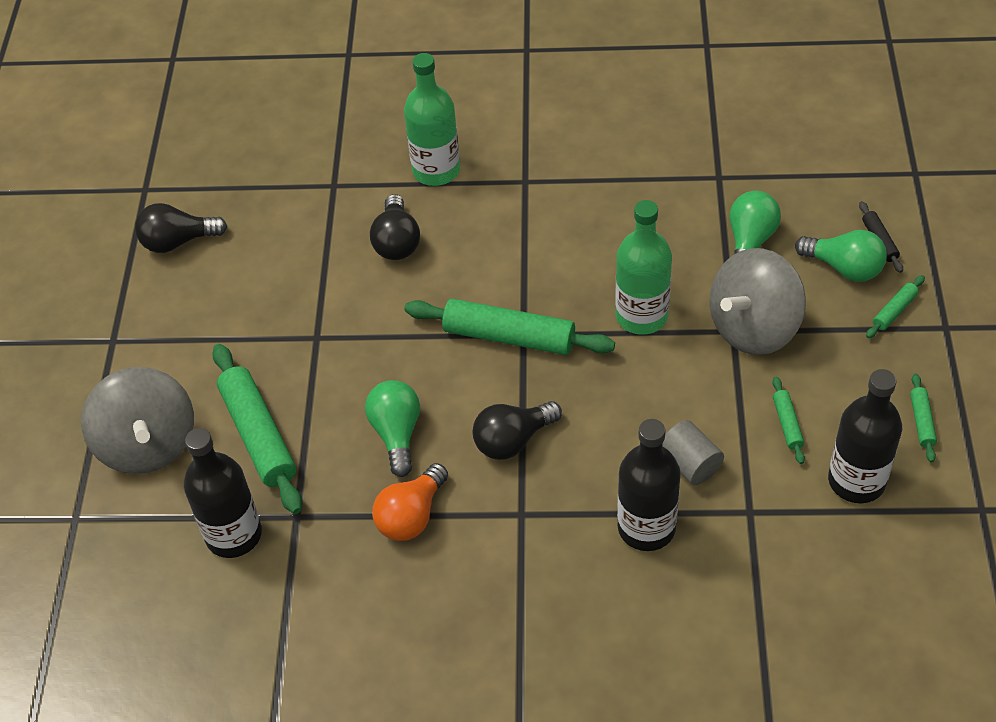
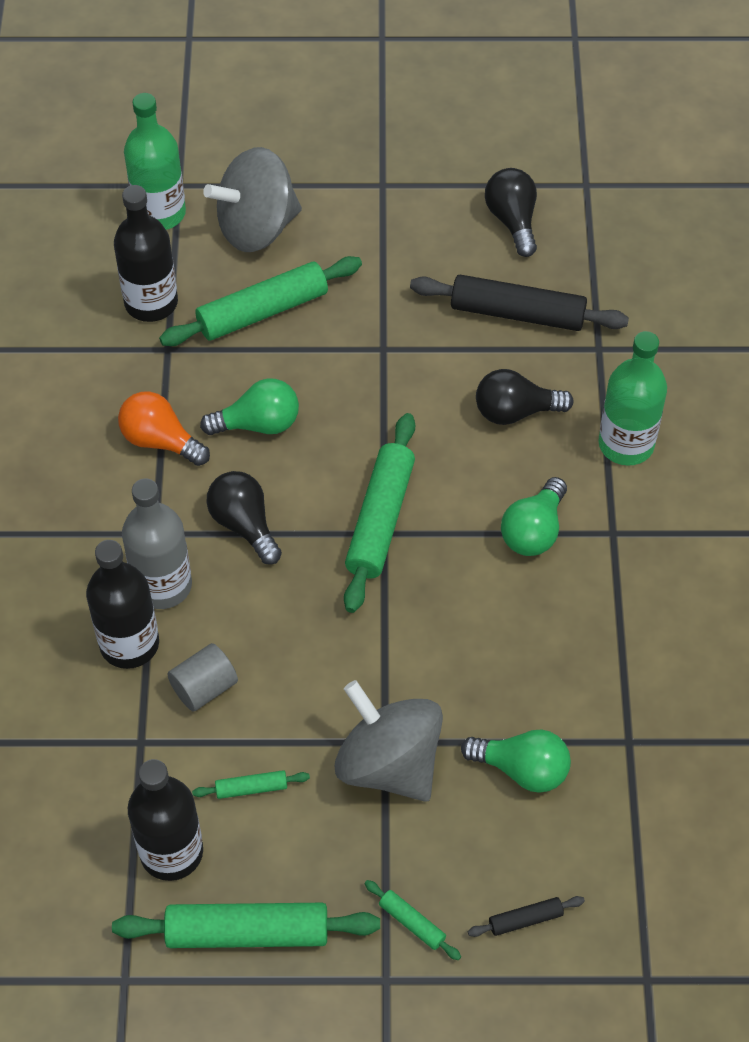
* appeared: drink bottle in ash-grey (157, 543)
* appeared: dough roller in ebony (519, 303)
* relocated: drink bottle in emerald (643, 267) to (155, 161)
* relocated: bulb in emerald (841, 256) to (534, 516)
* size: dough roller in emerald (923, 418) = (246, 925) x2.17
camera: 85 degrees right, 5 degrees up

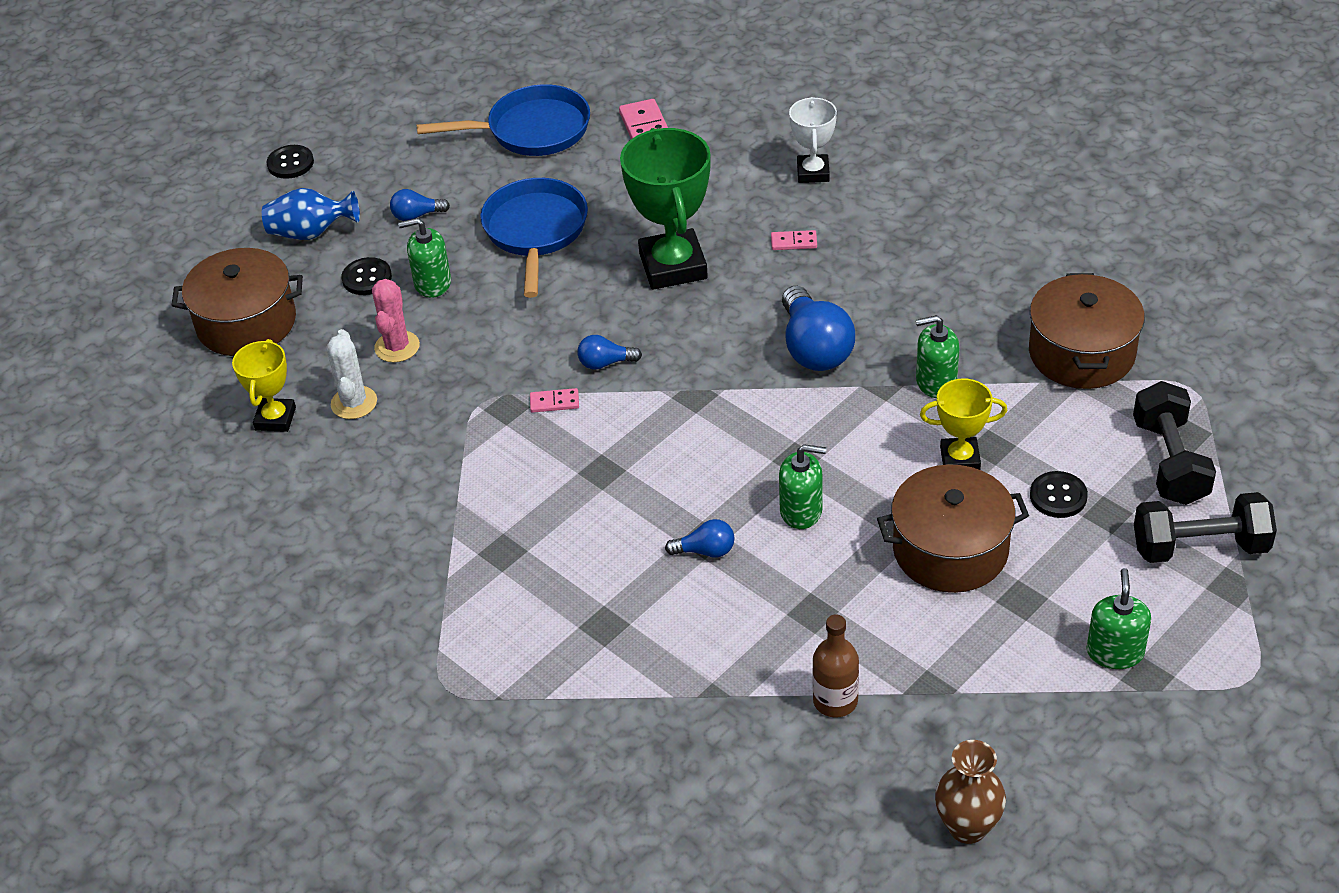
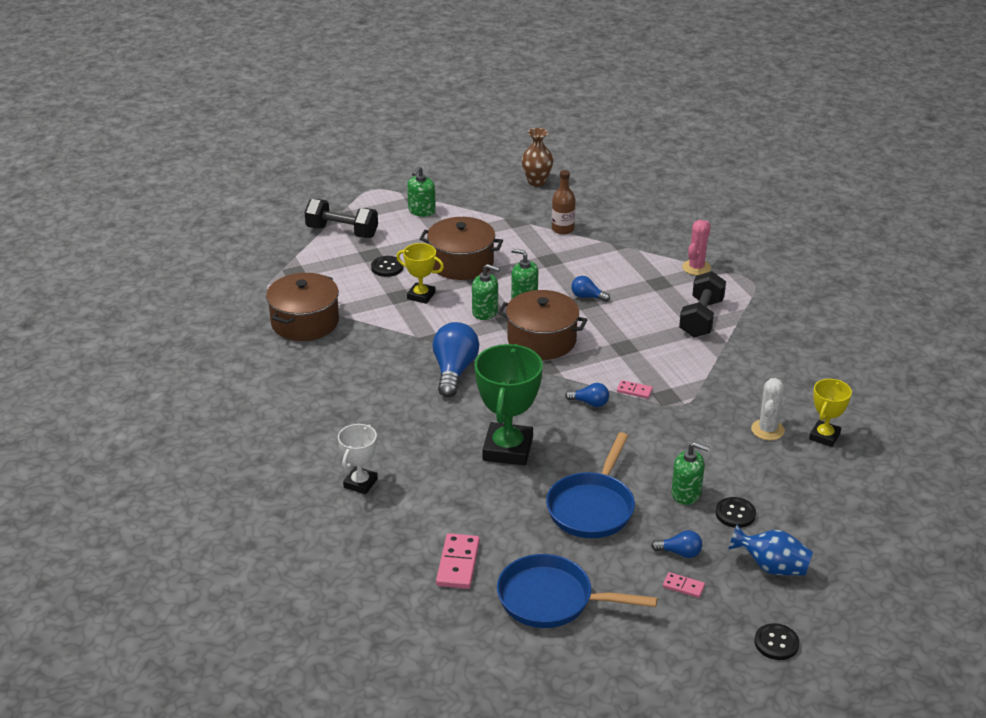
* relocated: cooking pot in brown (237, 302) to (543, 325)
* relocated: saguaro cactus in rosy (396, 320) to (696, 247)
* relocated: domino piece in rosy (794, 240) to (684, 585)
* relocated: pump bottle in emerald (938, 356) to (486, 292)
* relocated: free weight in ebony (1174, 443) to (702, 304)
camera: 160 degrees left, 10 degrees down

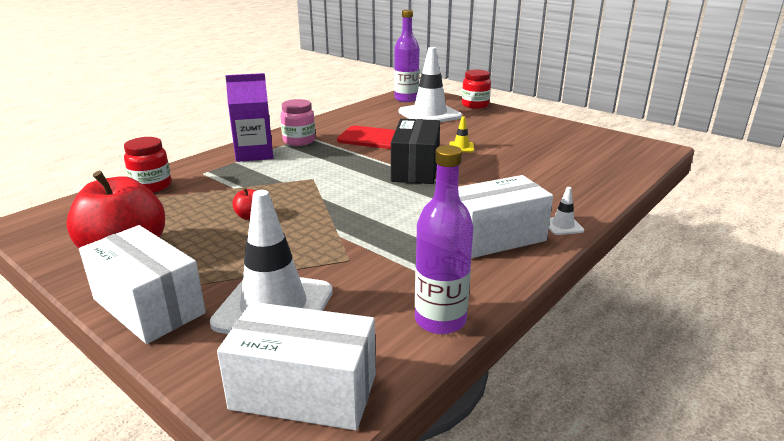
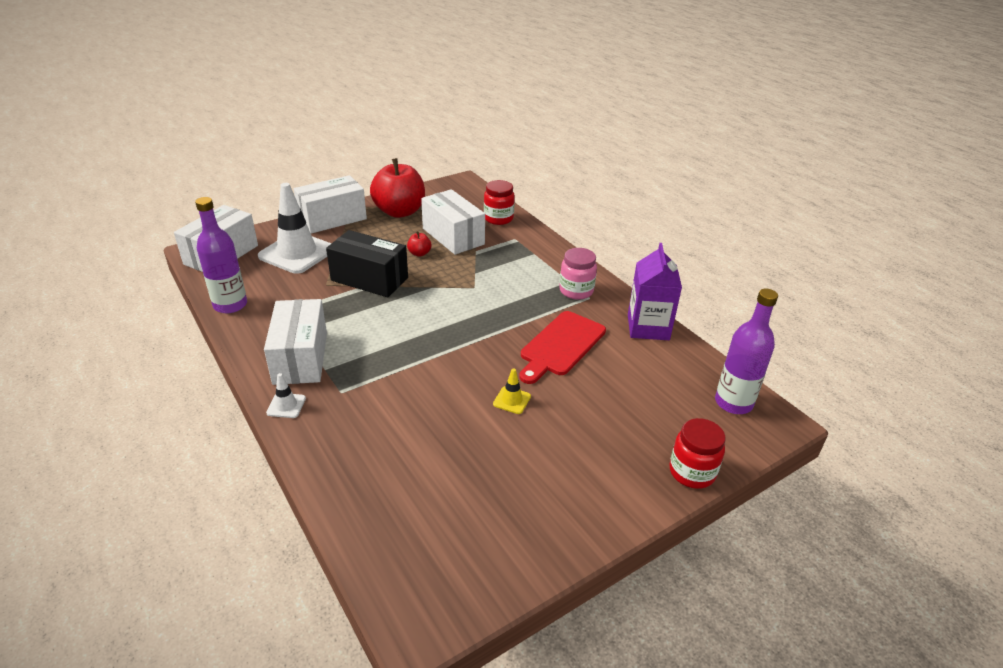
* missing: safety cone in white (430, 84)
* appeared: box in white (453, 222)
* relocated: juice carton in purple (249, 117) to (655, 291)
* relocated: box in ebony (415, 151) to (367, 263)
camera: 105 degrees right, 10 degrees up

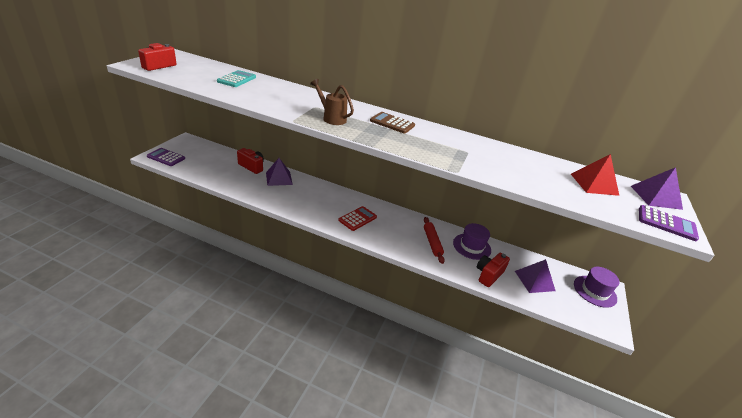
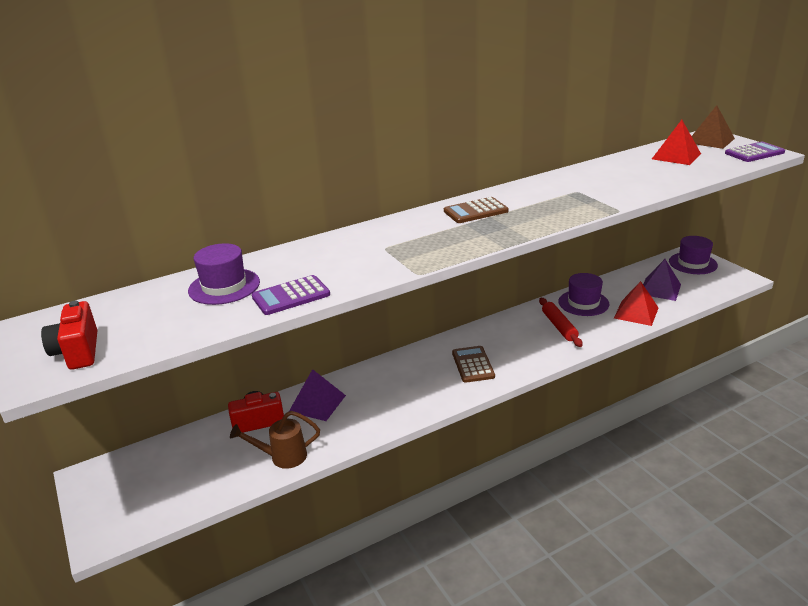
* relocated: calculator in purple (166, 157) to (291, 295)
* relocated: watering pot in brown (332, 102) to (275, 440)
* exchanged: calculator in aqua (236, 78) to tall hat in purple (224, 274)
* exchanged: compact camera in crimson (493, 270) to pyramid in crimson (636, 303)
* colour: calculator in crimson (357, 218) to calculator in brown (473, 364)
* colour: pyramid in purple (657, 188) to pyramid in brown (713, 127)
* spun: dough roller in crimson (434, 240) = (561, 322) 45 degrees clockwise
camera: 45 degrees left, 5 degrees down

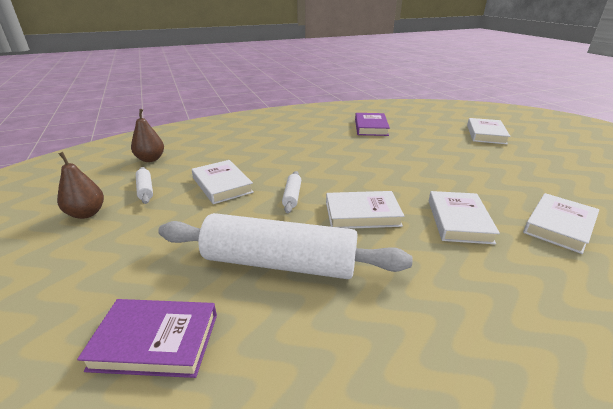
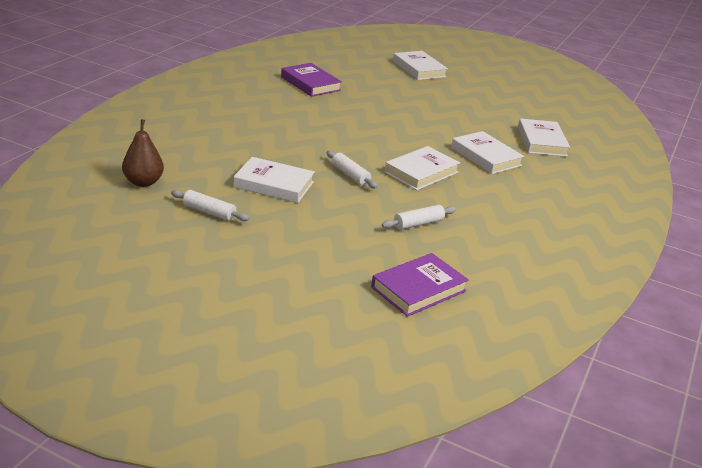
* missing: pear fruit in brown (80, 185)
* size: dough roller in white (285, 246) = (419, 217) x0.41
camera: 45 degrees left, 0 degrees up

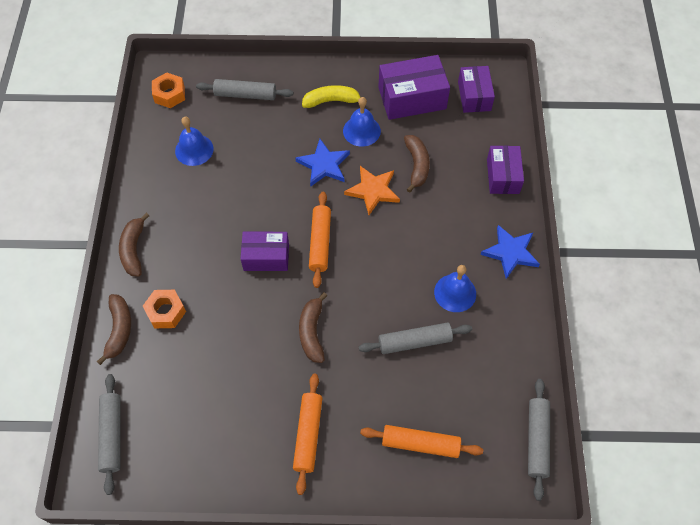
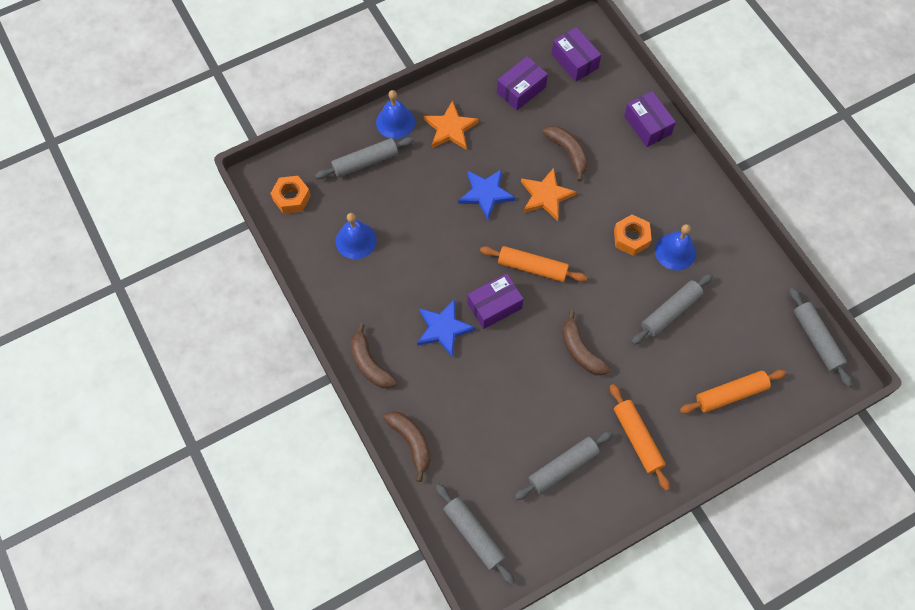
* appeared: dough roller in ash-grey (563, 465)
* relocated: nut in bright orange (164, 309) to (633, 235)
* relocated: hand bell in royal blue (362, 122) to (395, 114)
* relocated: star shape in royal blue (510, 252) to (446, 328)
* exchanged: banana in golden (331, 96) to star shape in bright orange (451, 124)
* spun: dough roller in bright orange (320, 240) = (533, 264) 45 degrees counterclockwise
* size: box in purple (414, 87) = (522, 83) x0.66
camera: 30 degrees left, 5 degrees up

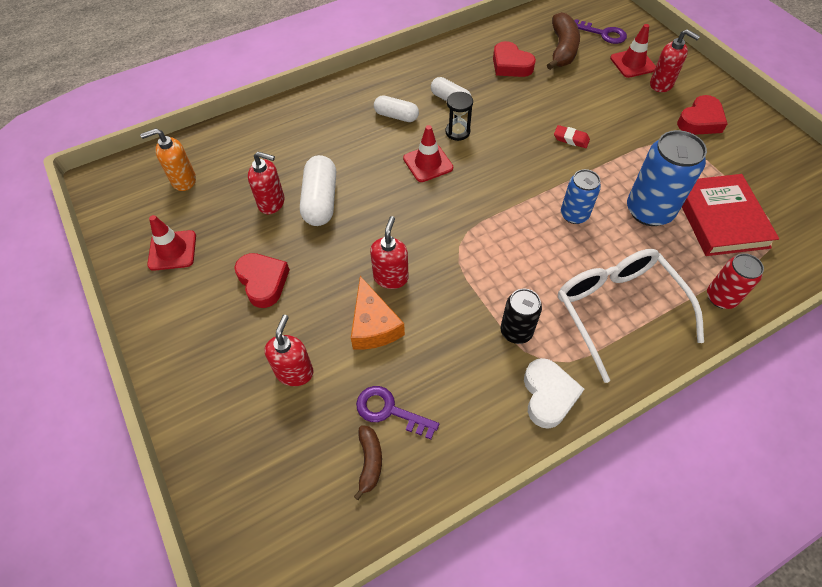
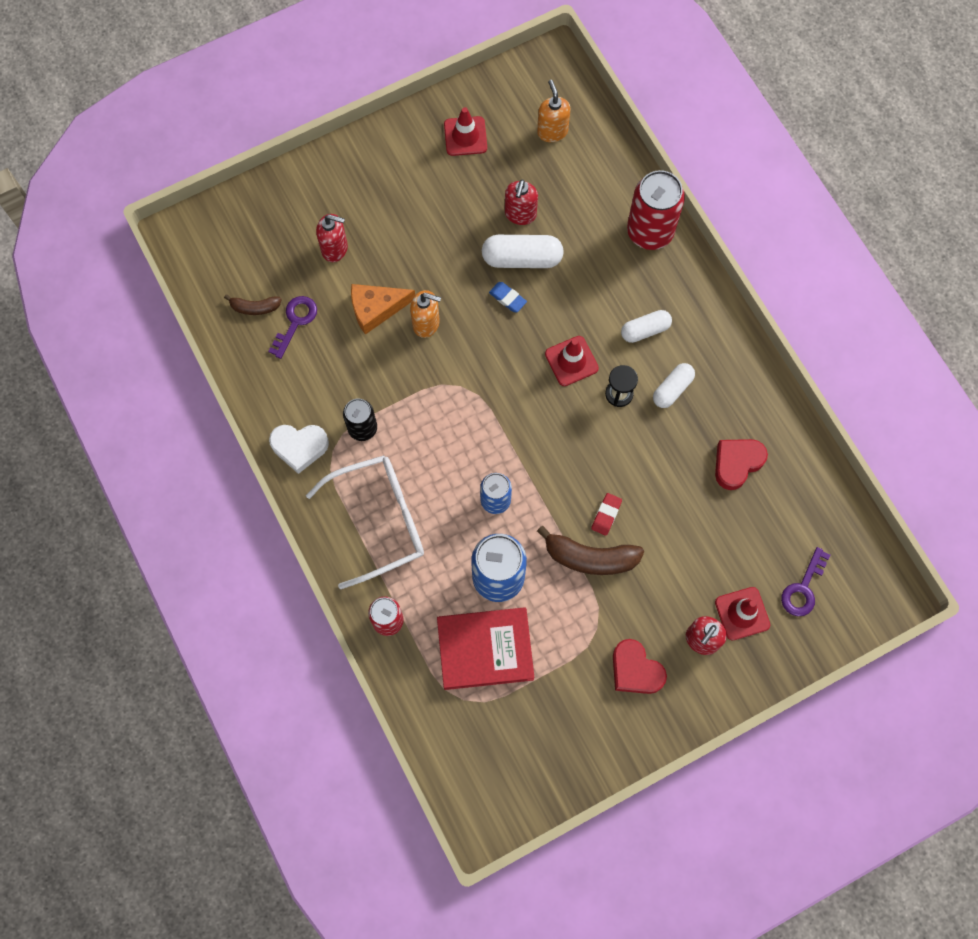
* missing: heart in crimson (262, 280)
* appeared: eraser in royal blue (508, 297)
* appeared: tin in crimson (656, 210)
* relocated: banana in brown (563, 41) to (590, 550)
* colour: pump bottle in crimson (389, 252) to pump bottle in bright orange (425, 314)
* spun: pill shape in white (396, 108) = (646, 326) 45 degrees clockwise
camera: 90 degrees right, 15 degrees up

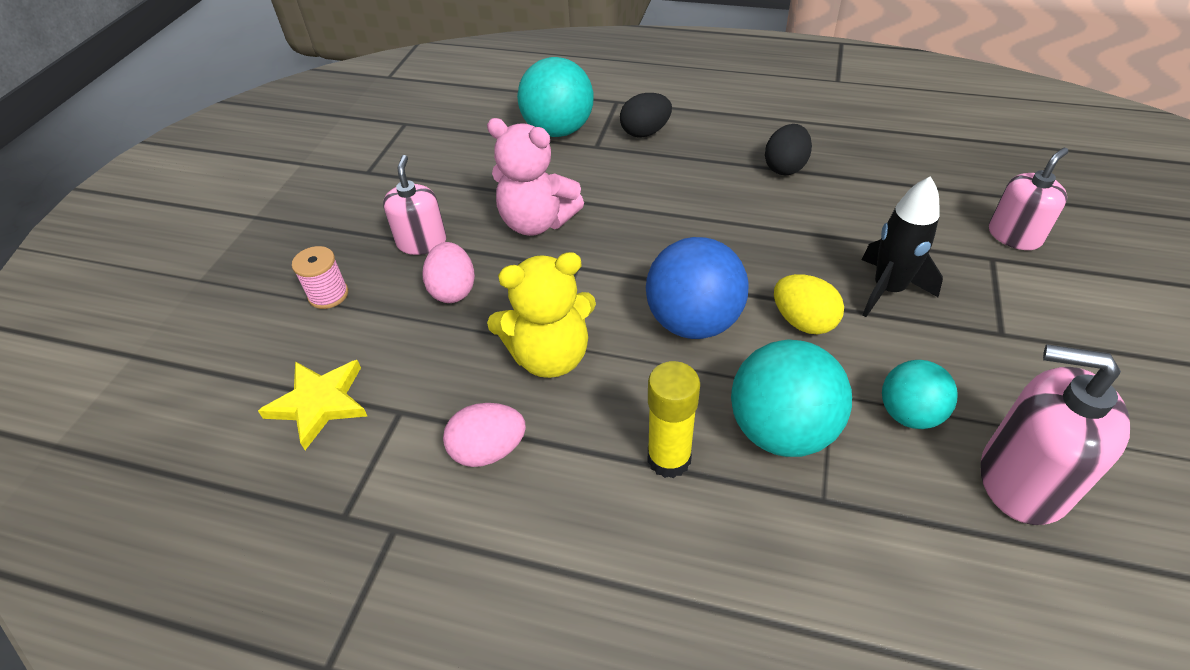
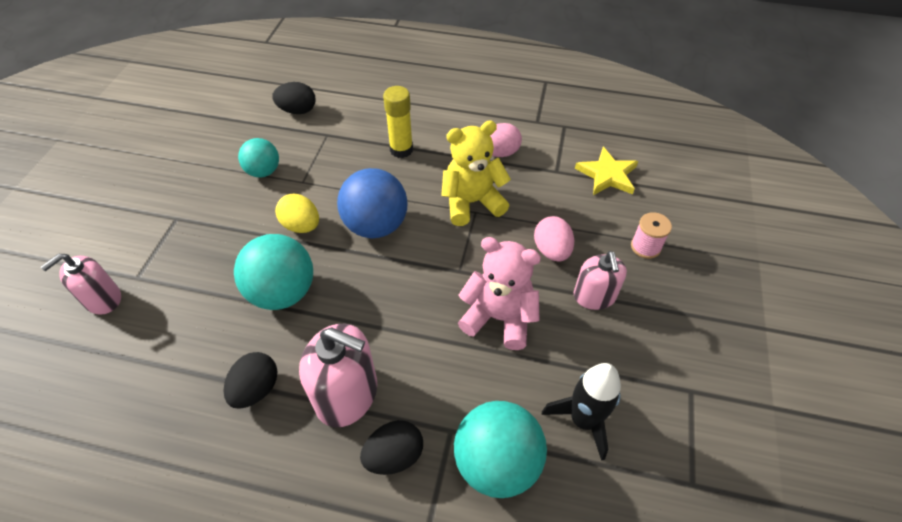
* appeared: egg in ebony (294, 98)
* relocated: ball in aqua (791, 398) to (273, 272)
* relocated: spaceship in ebony (902, 246) to (581, 412)
* relocated: pump bottle in rosy (1055, 434) to (338, 375)
camera: 175 degrees right, 5 degrees up

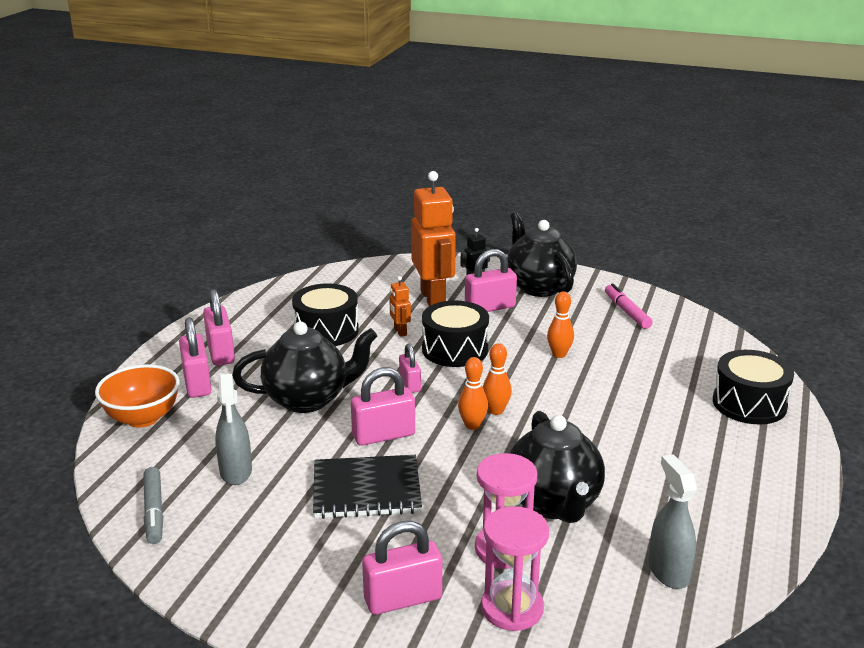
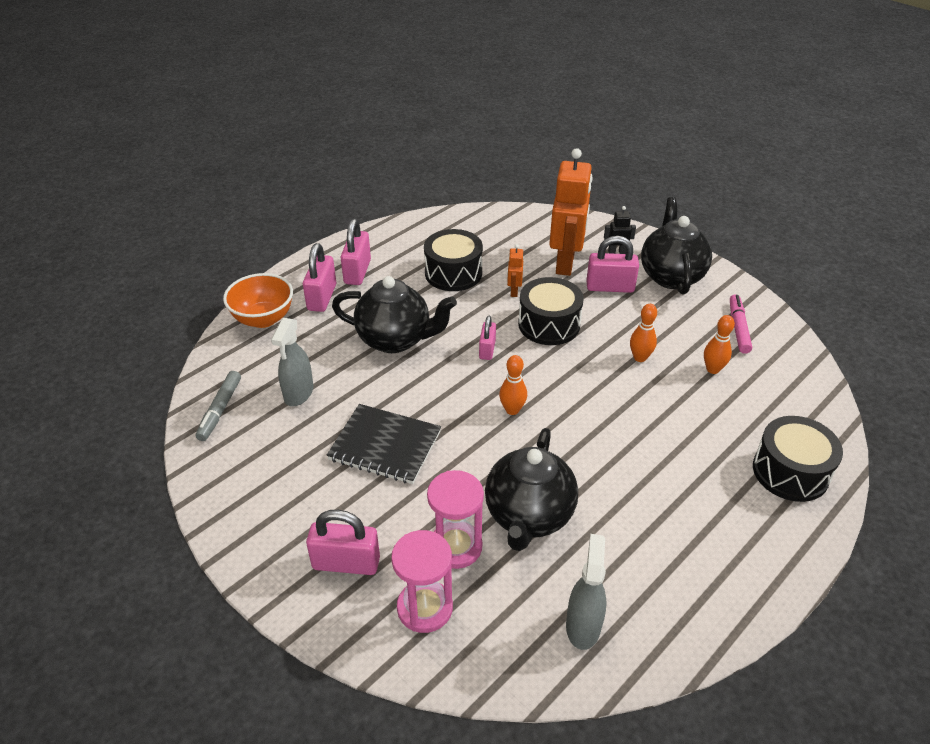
* missing: padlock in rosy (383, 406)
* relocated: skittle in bright orange (497, 379) to (719, 344)
camera: 25 degrees right, 15 degrees up

